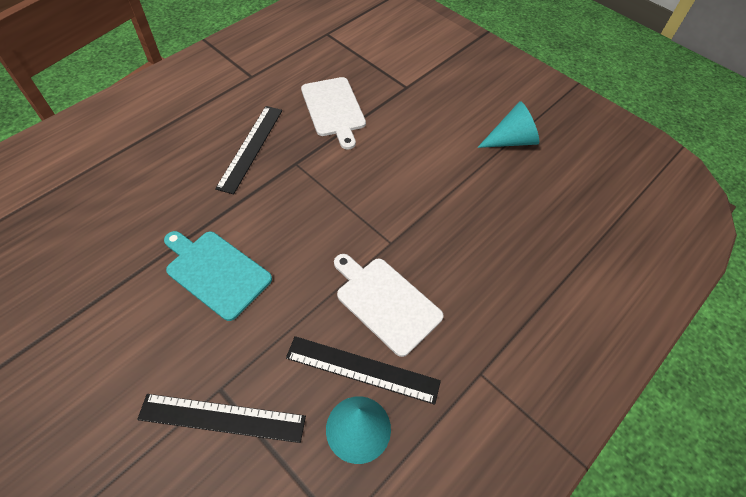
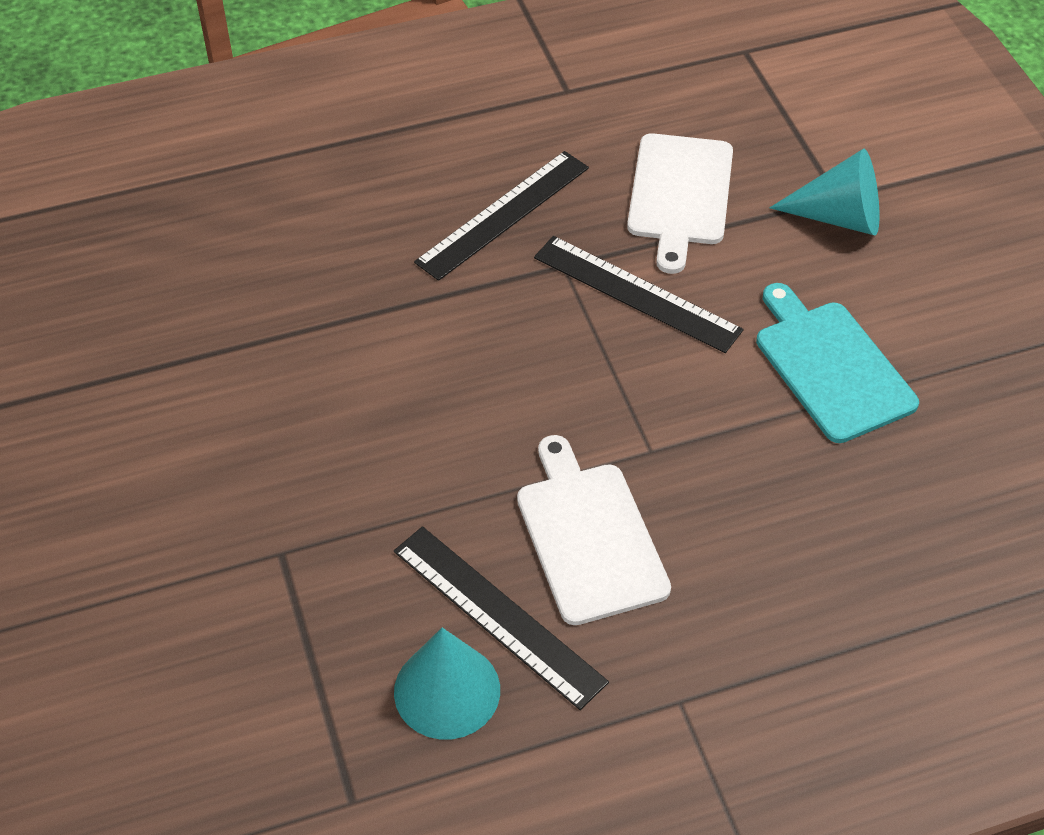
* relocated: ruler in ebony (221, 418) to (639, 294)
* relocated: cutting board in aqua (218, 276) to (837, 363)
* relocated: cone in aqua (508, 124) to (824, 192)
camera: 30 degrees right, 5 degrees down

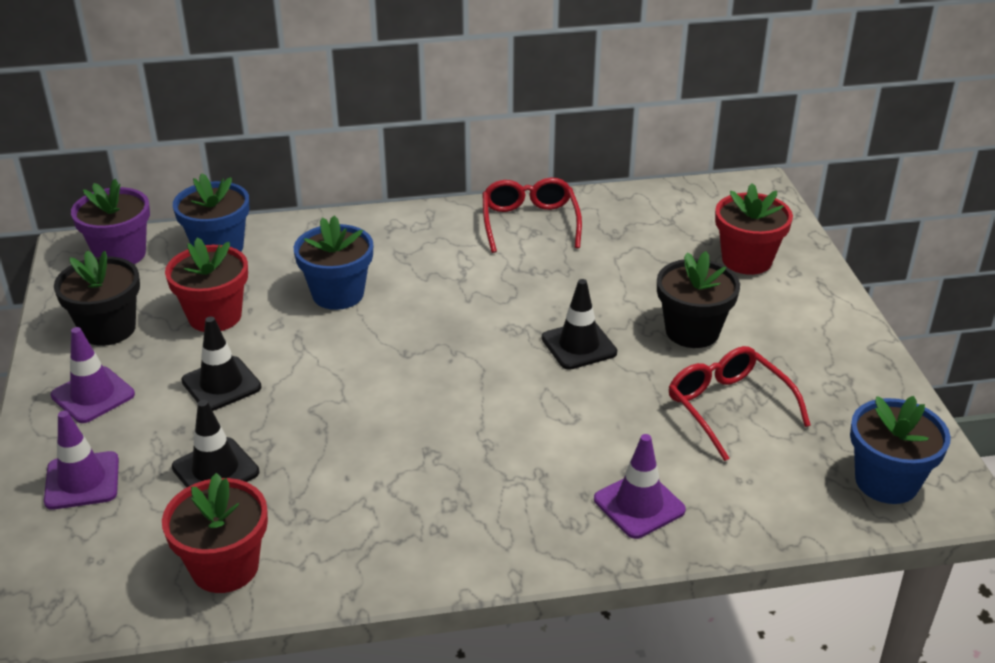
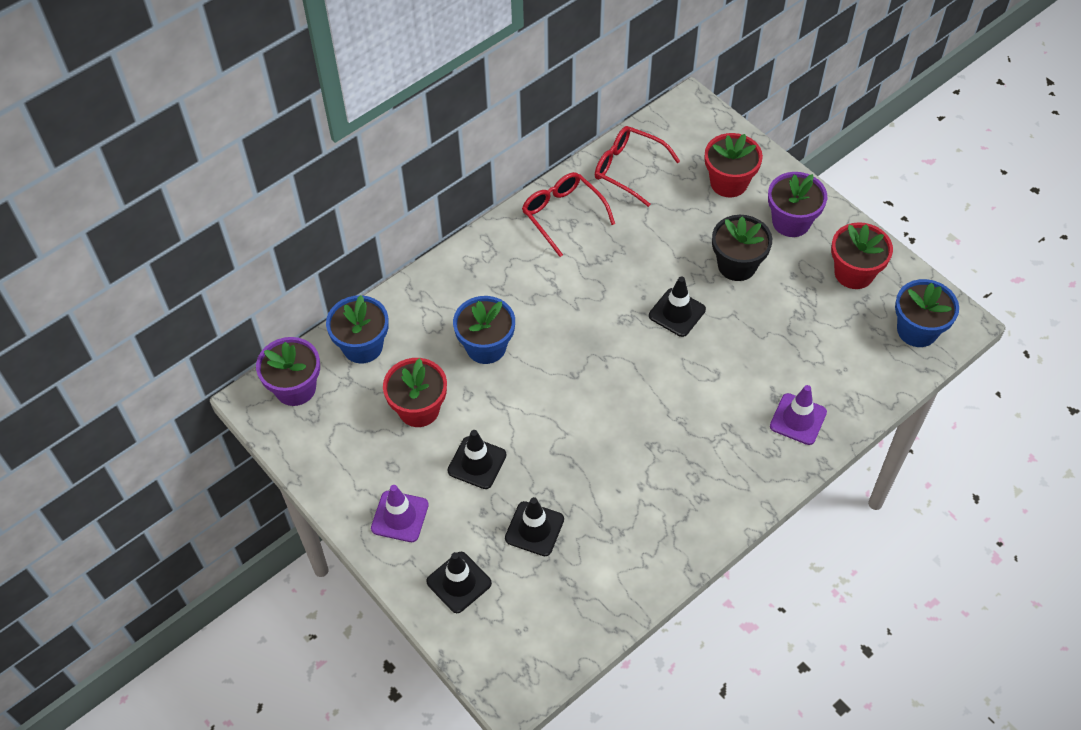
* missing: plant pot in ebony (97, 298)
* appeared: plant pot in purple (797, 204)
* relocated: plant pot in crimson (215, 533) to (862, 255)
* relocated: eyeglasses in crimson (740, 403) to (637, 166)
* colour: safety cone in purple (81, 460) to safety cone in ebony (459, 582)
camera: 30 degrees left, 20 degrees up

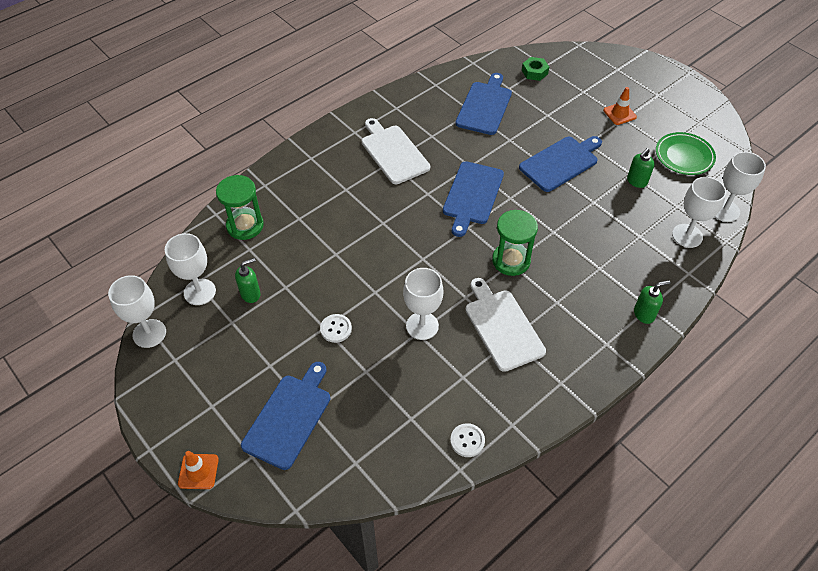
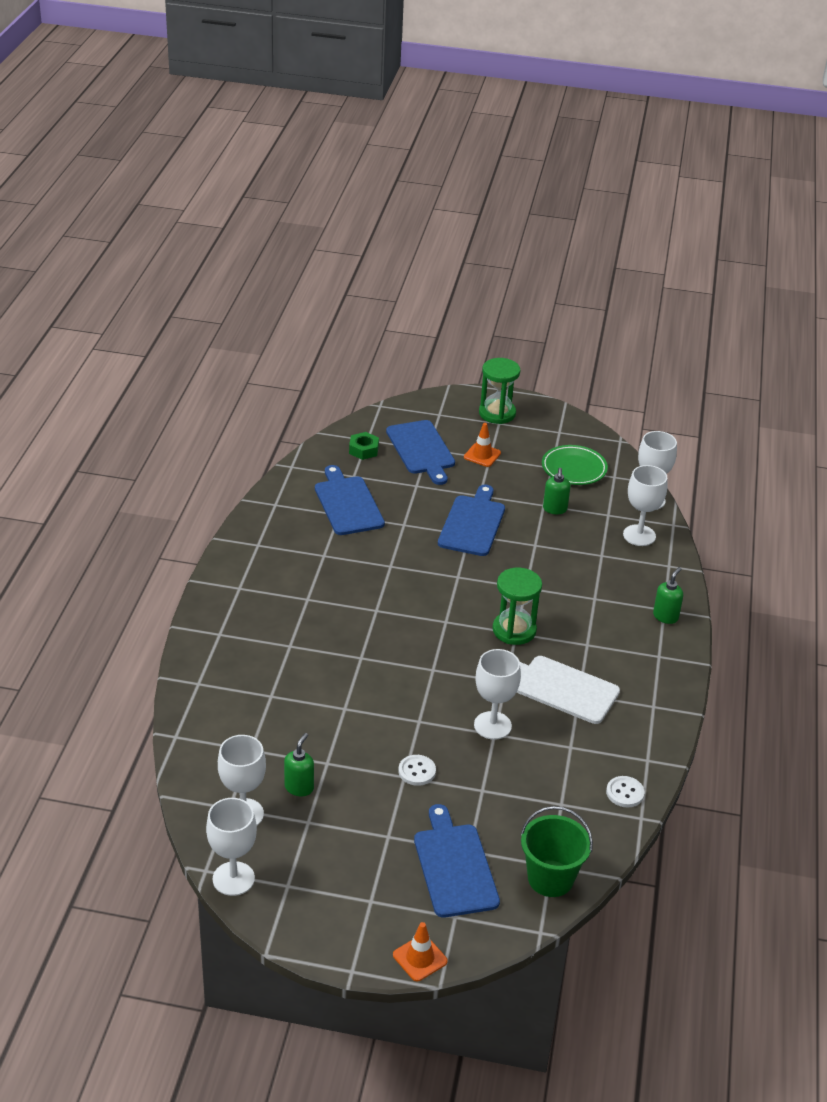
* missing: cutting board in white (396, 151)
* appeared: pail in emerald (557, 851)
* relocated: sand timer in emerald (240, 207) to (499, 391)
* relocated: cutting board in royal blue (473, 199) to (420, 452)
camera: 40 degrees left, 15 degrees down

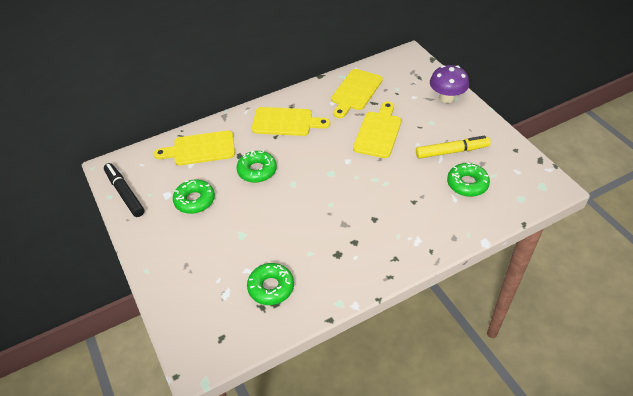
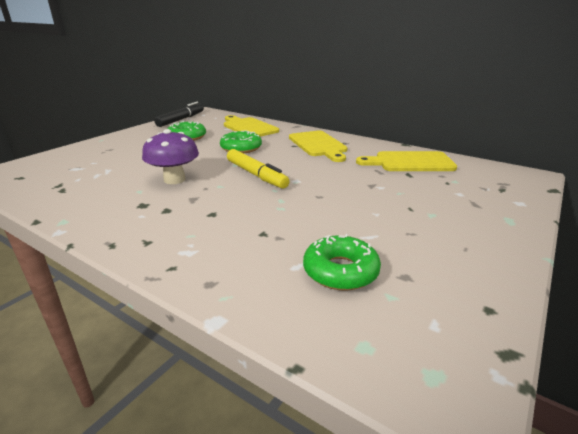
* missing: glazed donut in emerald (270, 284)
* missing: cutting board in golden (377, 129)
* relocated: marker in golden (453, 147) to (258, 169)
* relocated: mushroom in purple (449, 84) to (170, 156)
camera: 60 degrees right, 20 degrees down

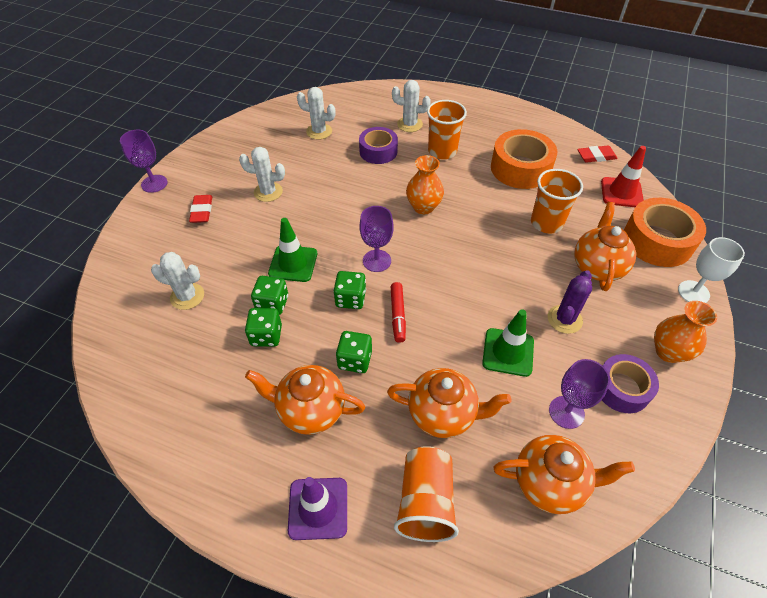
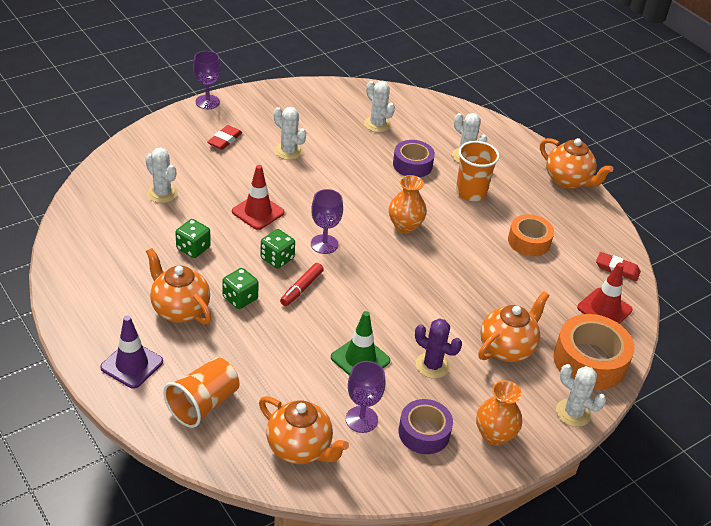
* missing: die in emerald (269, 295)
* missing: beaker in bright orange (557, 201)
* relocated: tea pot in bright orange (449, 403) to (576, 163)
* exchanged: goblet in white (711, 270) to saguaro cactus in white (581, 395)
* colour: safety cone in emerald (292, 250) to safety cone in crimson (258, 197)
* spun: saguaro cactus in purple (570, 302) = (438, 348) 60 degrees clockwise
* size: tape in bright orange (524, 159) = (531, 235) x0.65
camera: 30 degrees right, 10 degrees down

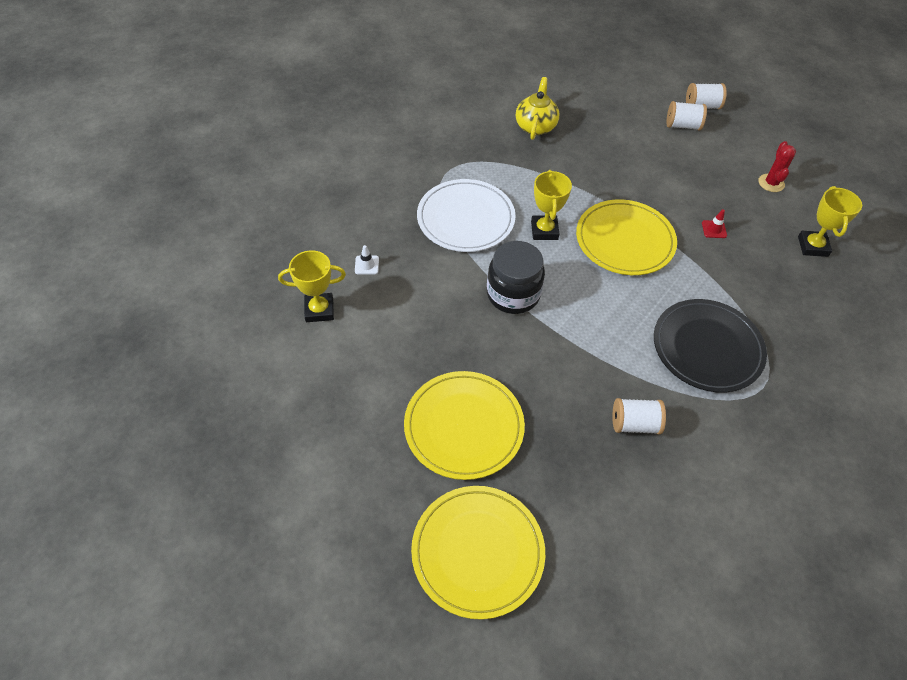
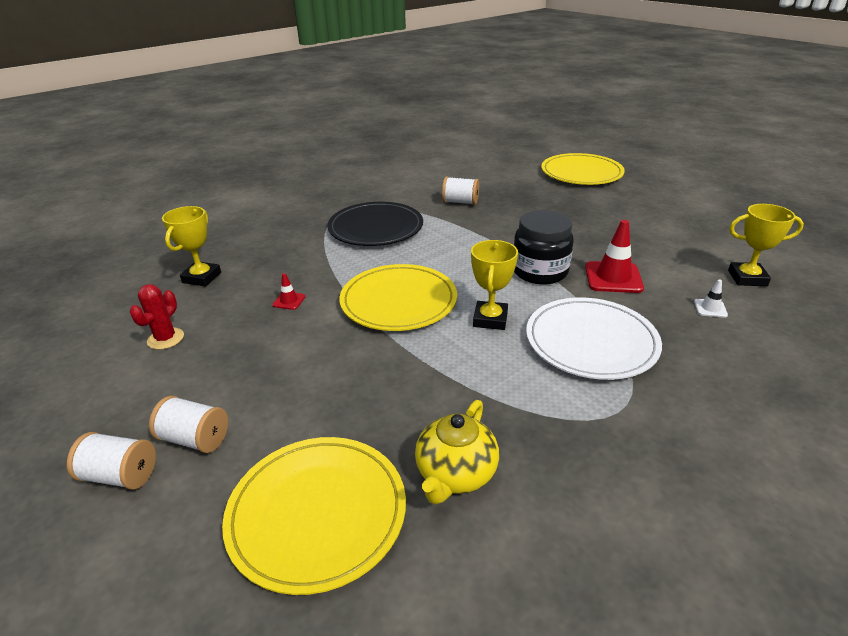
* appeared: safety cone in crimson (614, 256)
* relocated: flat dish in golden (464, 425) to (314, 516)
camera: 165 degrees left, 20 degrees down

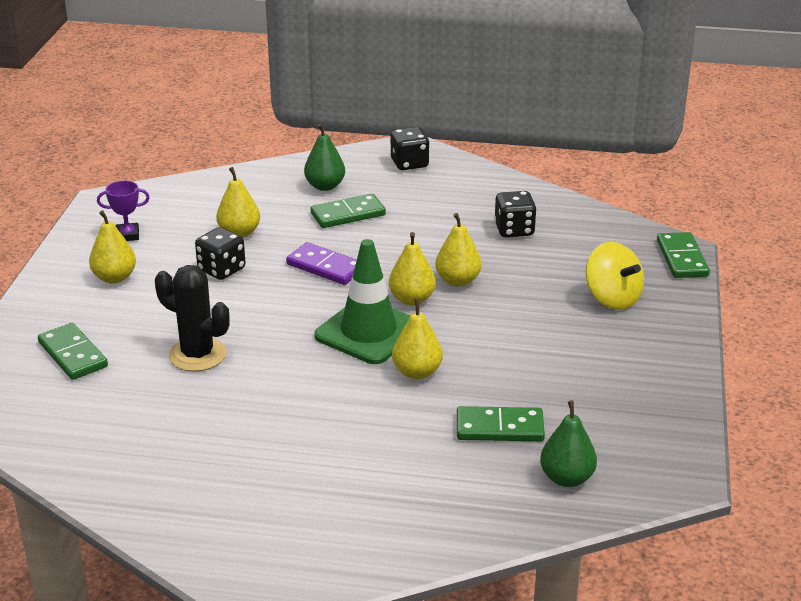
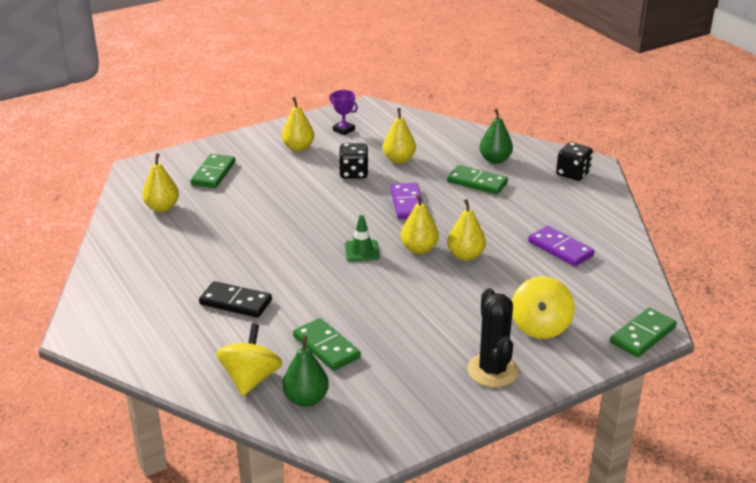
* appeared: domino piece in ebony (235, 299)
* appeared: toy top in golden (249, 360)
* relocated: saguaro cactus in ebony (192, 318) to (493, 337)
* relocated: pear fruit in golden (417, 339) to (160, 182)
* exchanged: die in ebony (515, 214) to domino piece in purple (561, 246)
* size: safety cone in emerald (362, 301) = (362, 238) x0.51
camera: 50 degrees right, 0 degrees up

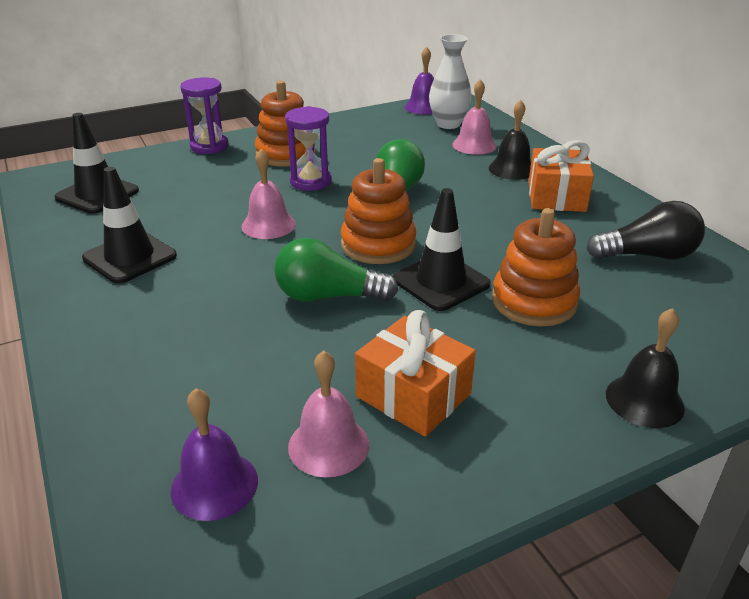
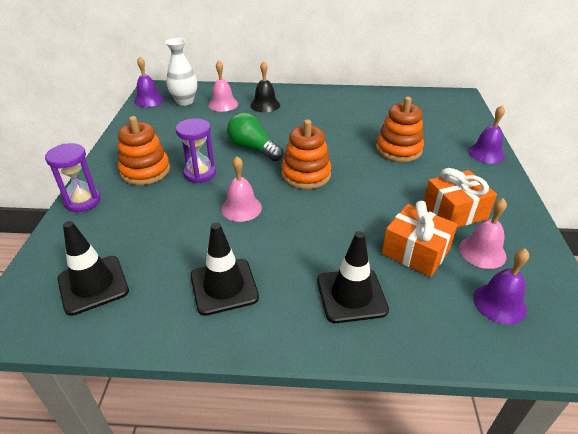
* missing: bulb in emerald (336, 270)
* missing: bulb in ebony (646, 230)
* relocated: safety cone in ebony (442, 249) to (353, 277)
* relocated: present in bright orange (561, 176) to (420, 239)
* colour: hand bell in ebony (645, 368) to hand bell in purple (486, 134)
camera: 60 degrees left, 5 degrees up

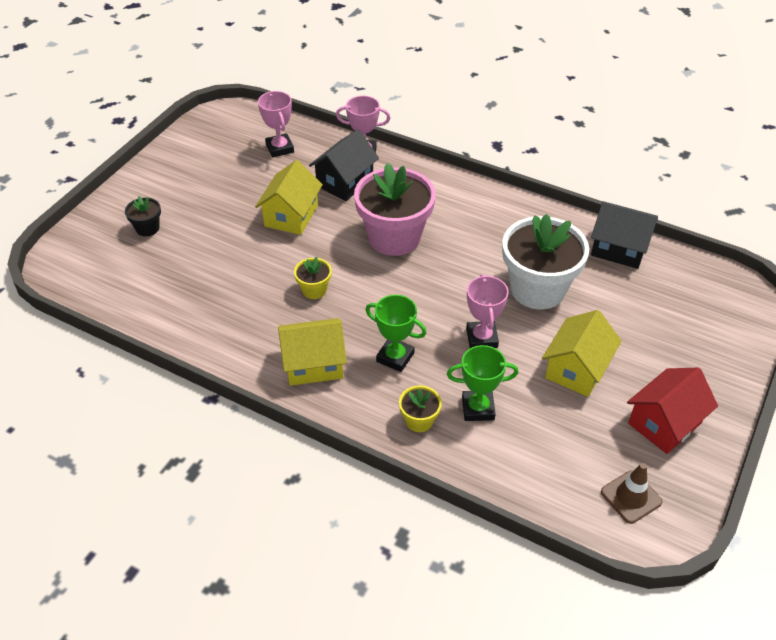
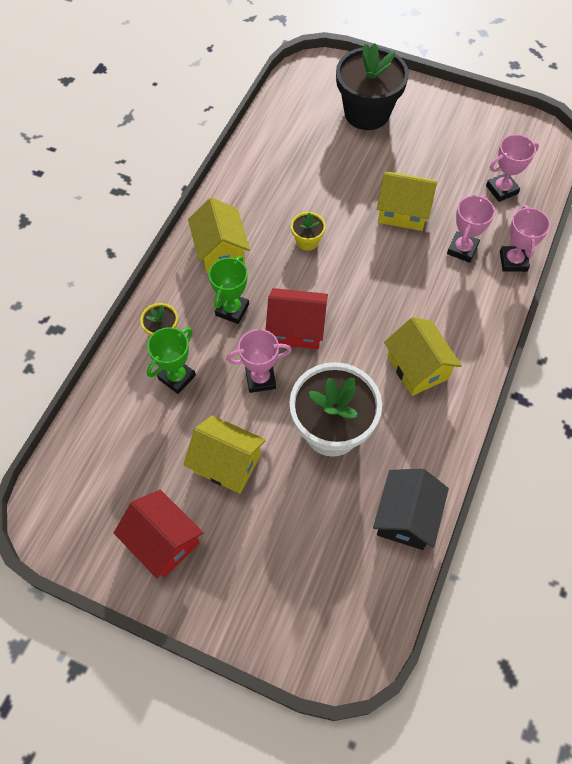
* missing: plant pot in rosy (395, 209)
* missing: safety cone in brown (631, 493)
* appeared: cottage in crimson (297, 318)
* appeared: cottage in golden (423, 356)
* exchanged: cottage in ebony (344, 165) to prize cup in rosy (471, 229)
* spun: prize cup in emerald (483, 383) = (171, 360) 45 degrees clockwise
* size: plant pot in ebony (143, 216) = (372, 86) x2.23
camera: 85 degrees right, 15 degrees up

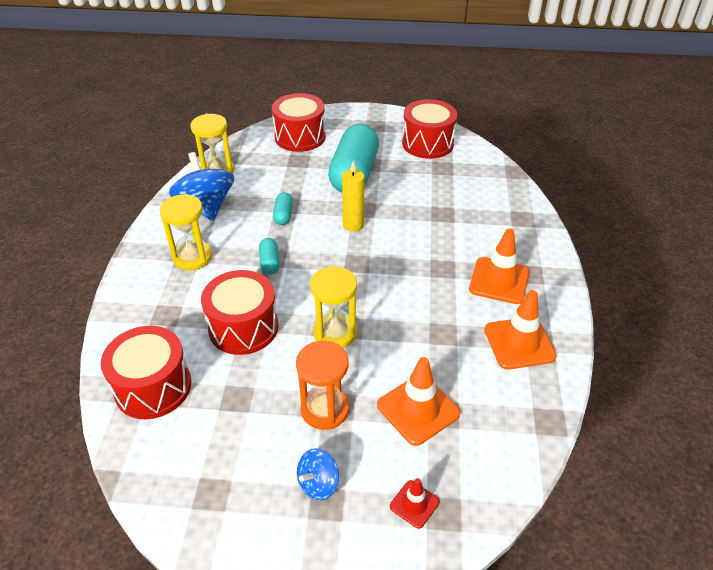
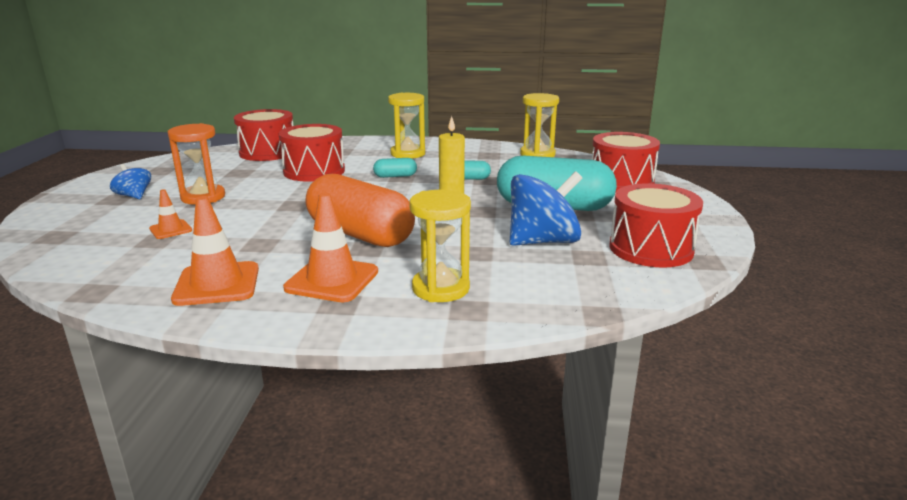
* missing: safety cone in crimson (415, 503)
* appeared: pill shape in bright orange (360, 210)
* relocated: toy top in royal blue (201, 186) to (546, 208)
* relocated: sand timer in golden (333, 307) to (440, 246)
* size: safety cone in bright orange (418, 401) = (170, 214) x0.54
camera: 90 degrees right, 20 degrees down

